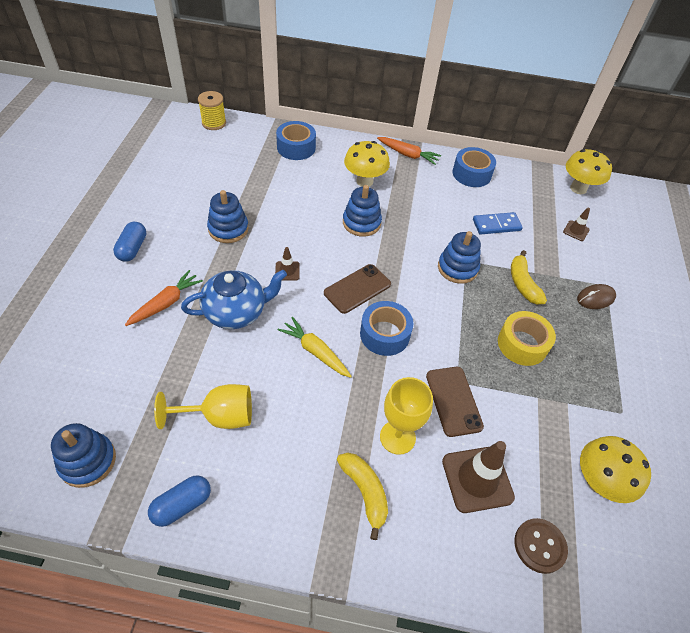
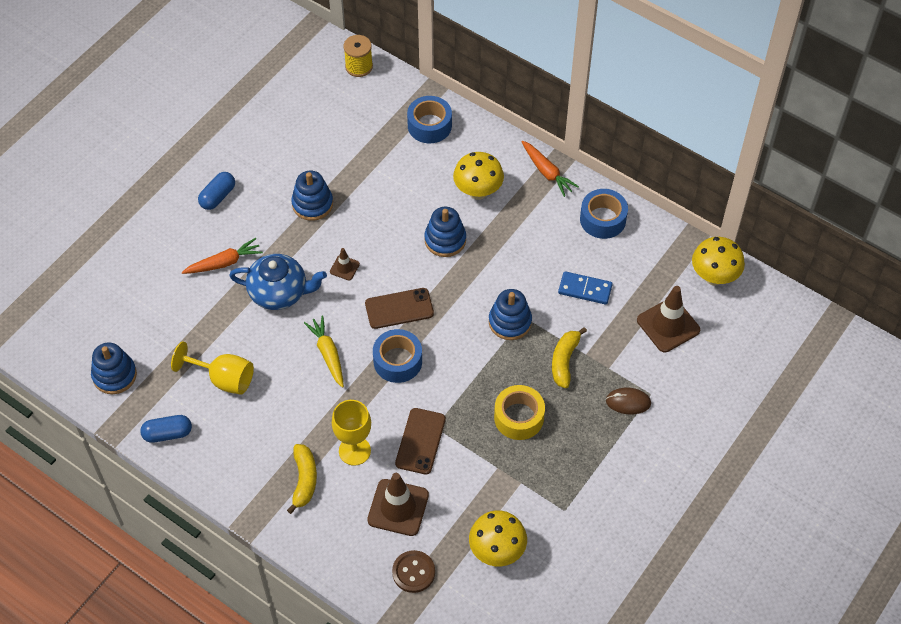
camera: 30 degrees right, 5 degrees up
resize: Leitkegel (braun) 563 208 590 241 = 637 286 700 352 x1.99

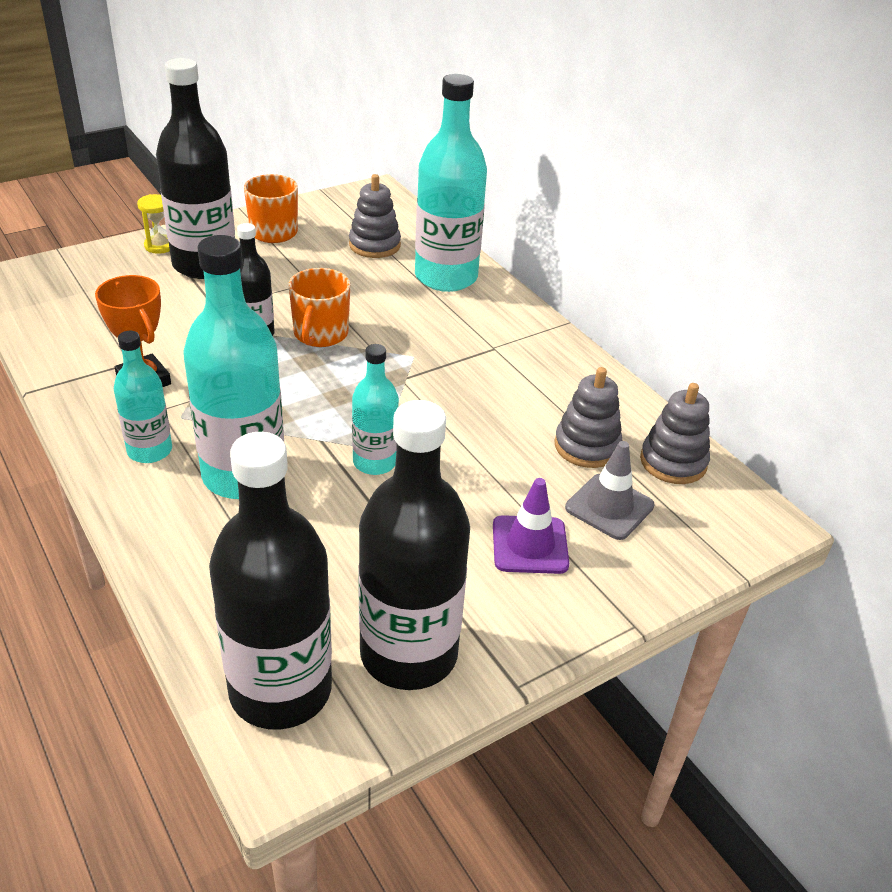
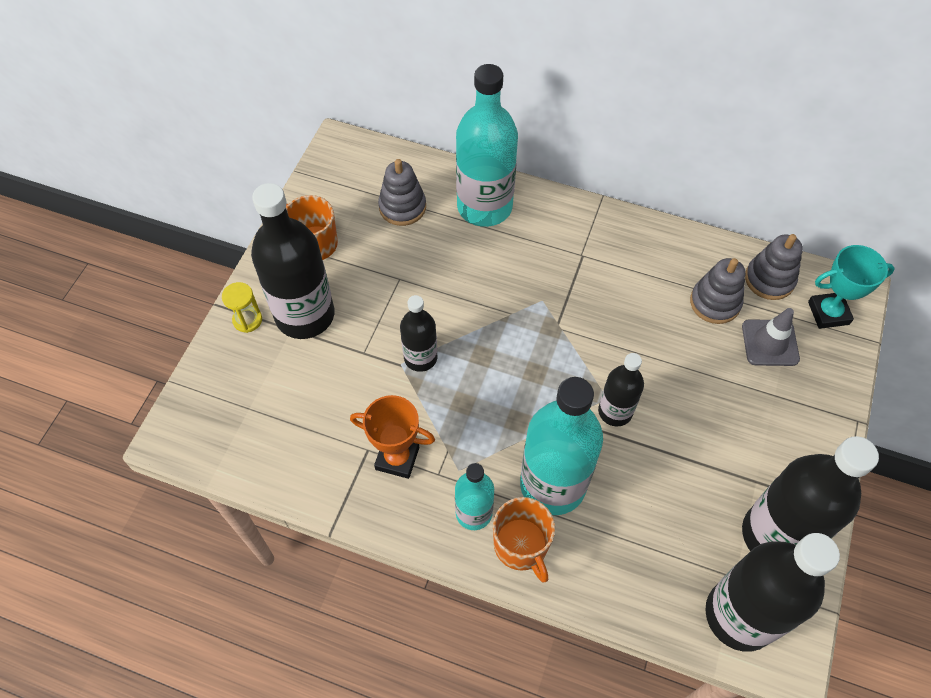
camera: 35 degrees left, 20 degrees up
delete: Leitkegel (lila) 493 478 569 574
insert: Pokal (türkis) 808 245 895 329
move: Tasse (orange) 289 268 350 347 to 493 497 555 583
recolor: Flasche (türkis) 352 344 399 475 to Flasche (schwarz) 598 353 644 426

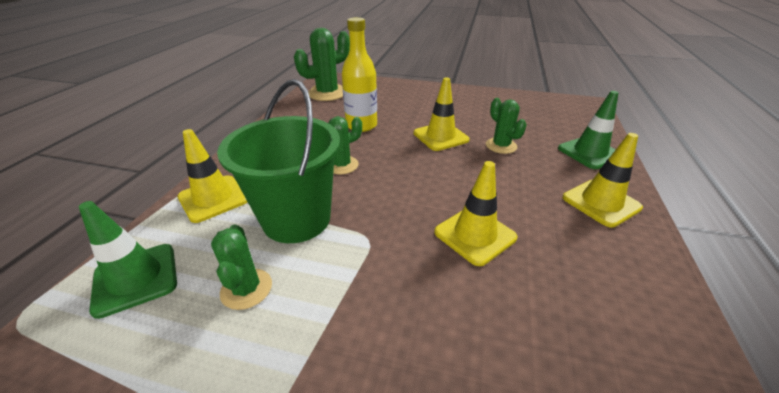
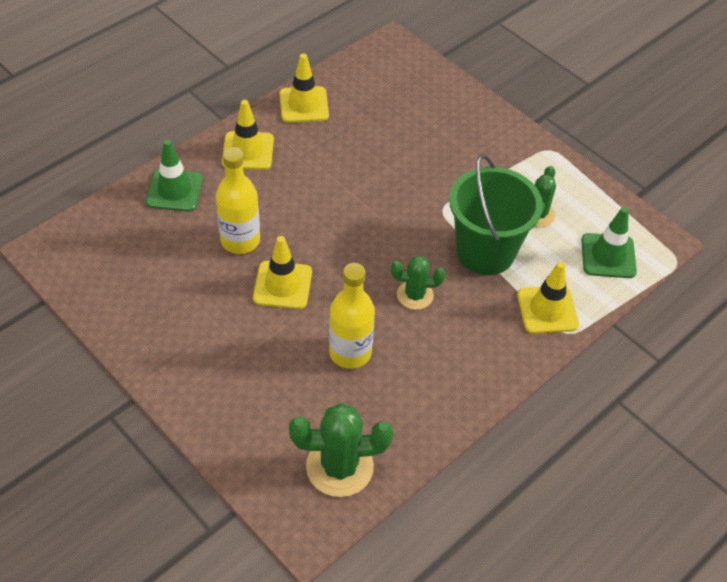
camera: 150 degrees left, 15 degrees up
move: Leitkegel (gelb) 434 161 517 266 to 280 54 329 123
replace: Kaktus (grün) 486 98 527 154 to Flasche (gelb) 216 147 260 254

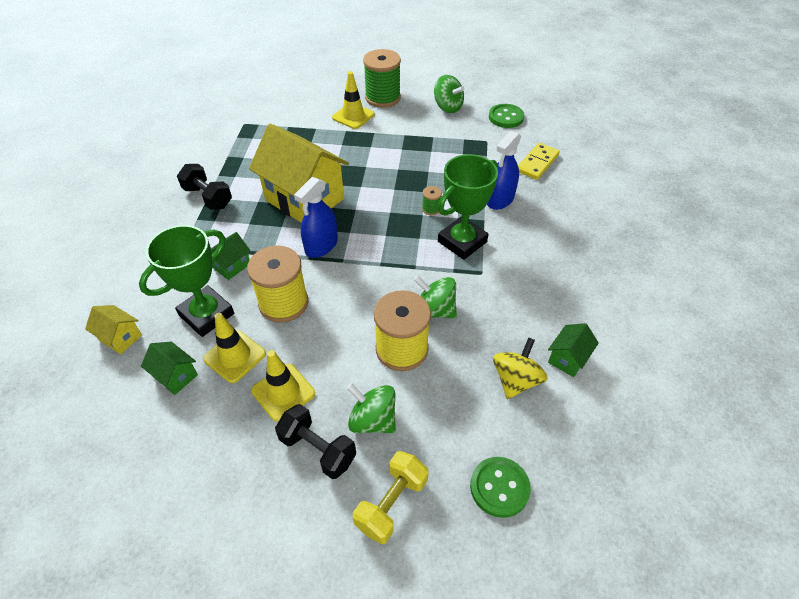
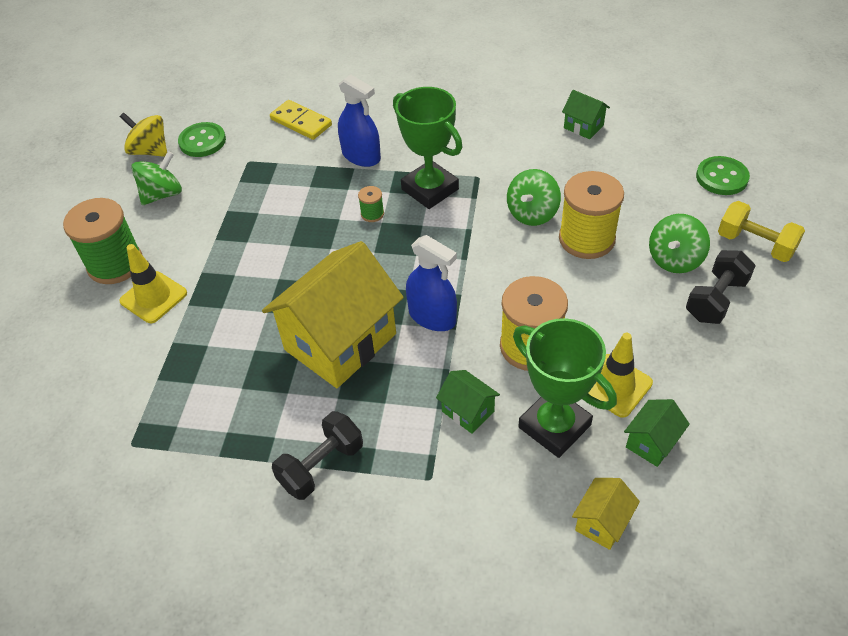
camera: 85 degrees left, 0 degrees up
delete: Leitkegel (gelb) 251 350 315 422
move: Kreisel (gelb) 493 337 548 399 to 120 113 167 157

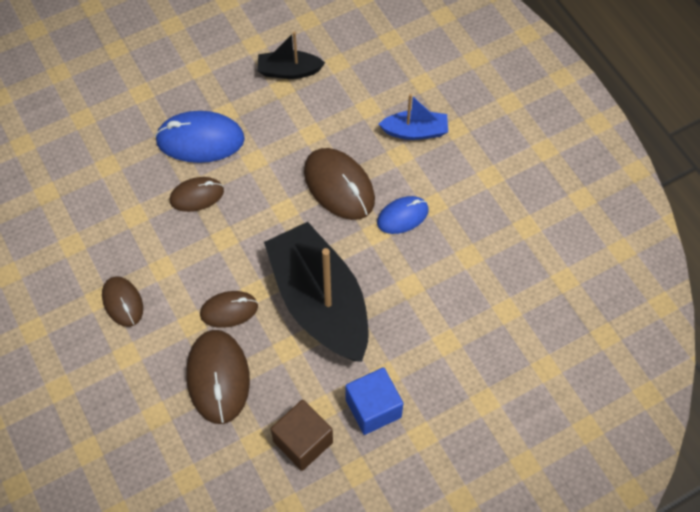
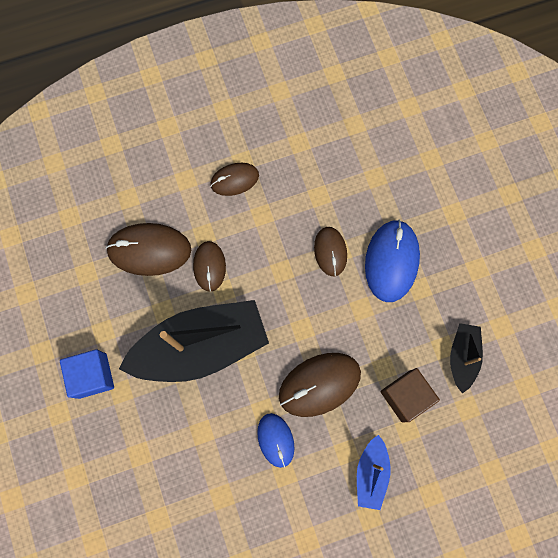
camera: 100 degrees right, 15 degrees up
move: Kubus (braun) 271 400 333 471 to 381 368 440 422

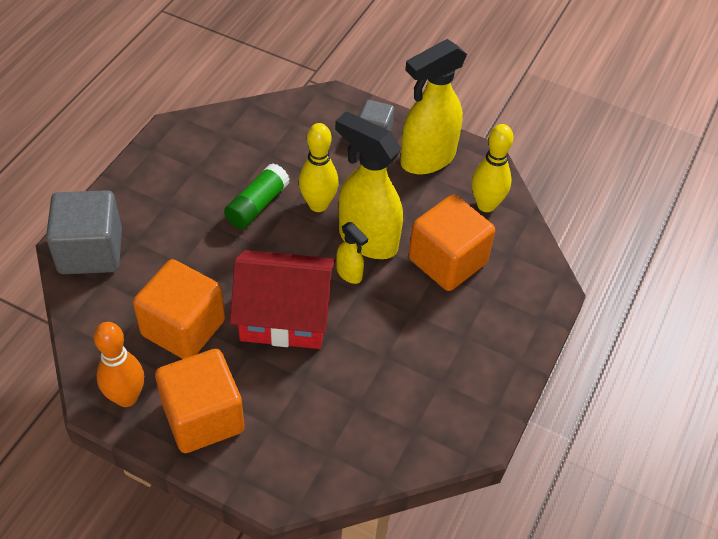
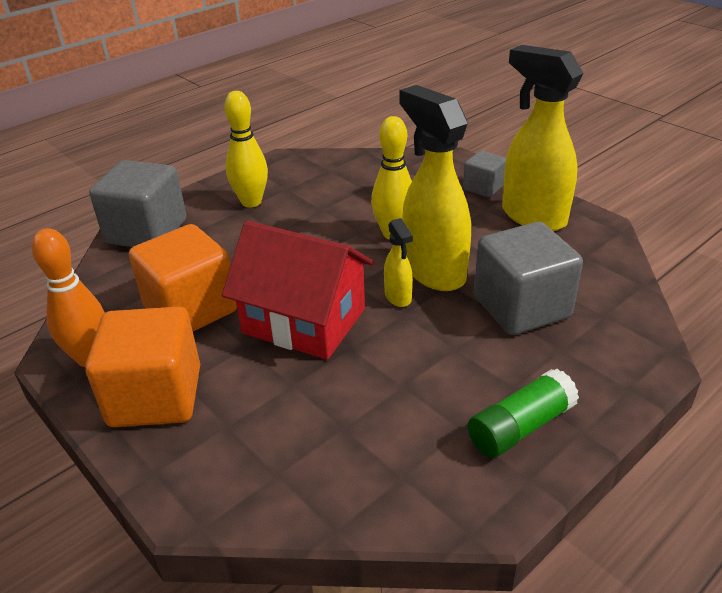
camera: 25 degrees right, 15 degrees down
move: Bowlingkegel (gelb) 472 124 513 212 to 225 91 268 208; Klebestift (grün) 224 163 290 229 to 467 369 579 458
recolor: Kubus (orange) 409 195 495 291 to Kubus (grau) 474 222 583 335
rotate: Sprühflasche (gelb) 400 39 467 174 = 502 45 583 231 60 degrees clockwise

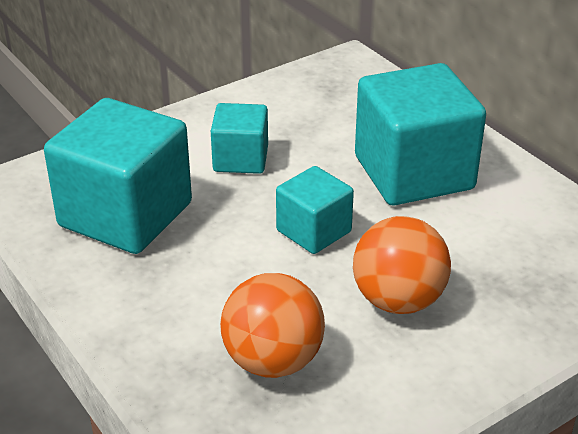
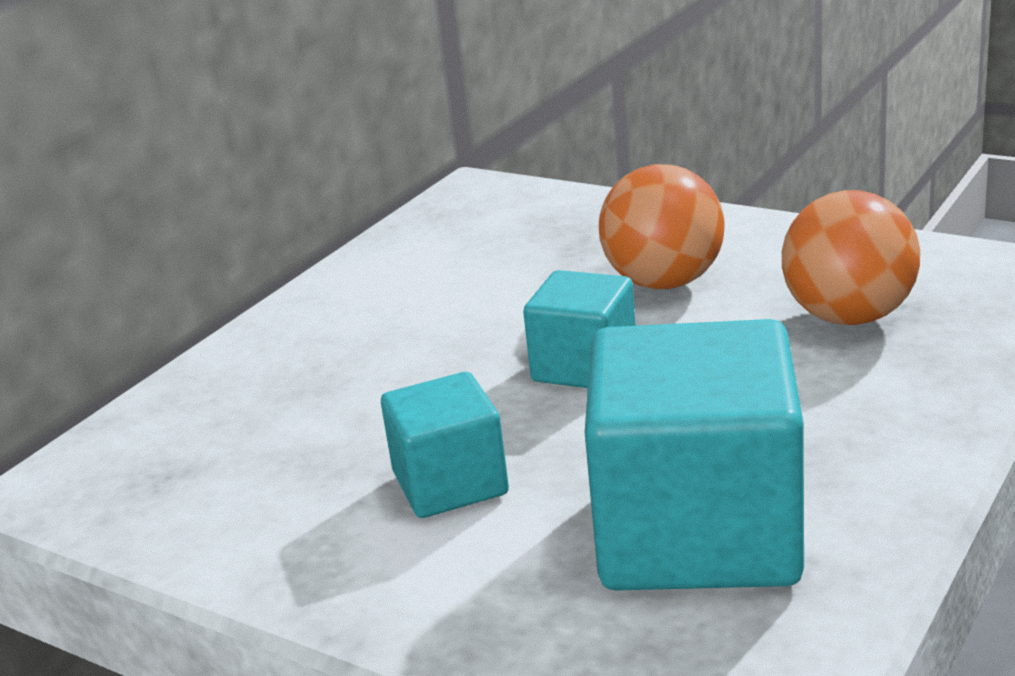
camera: 110 degrees left, 10 degrees down
delete: Kubus (türkis) 355 63 486 205

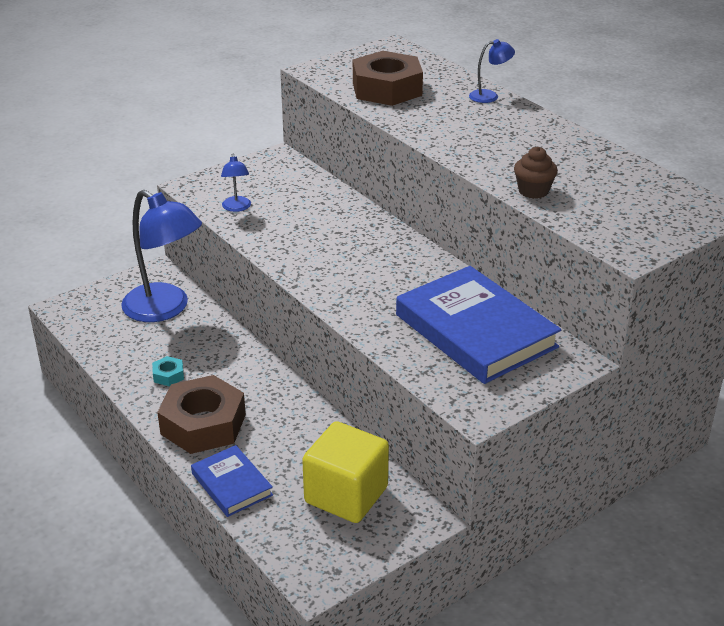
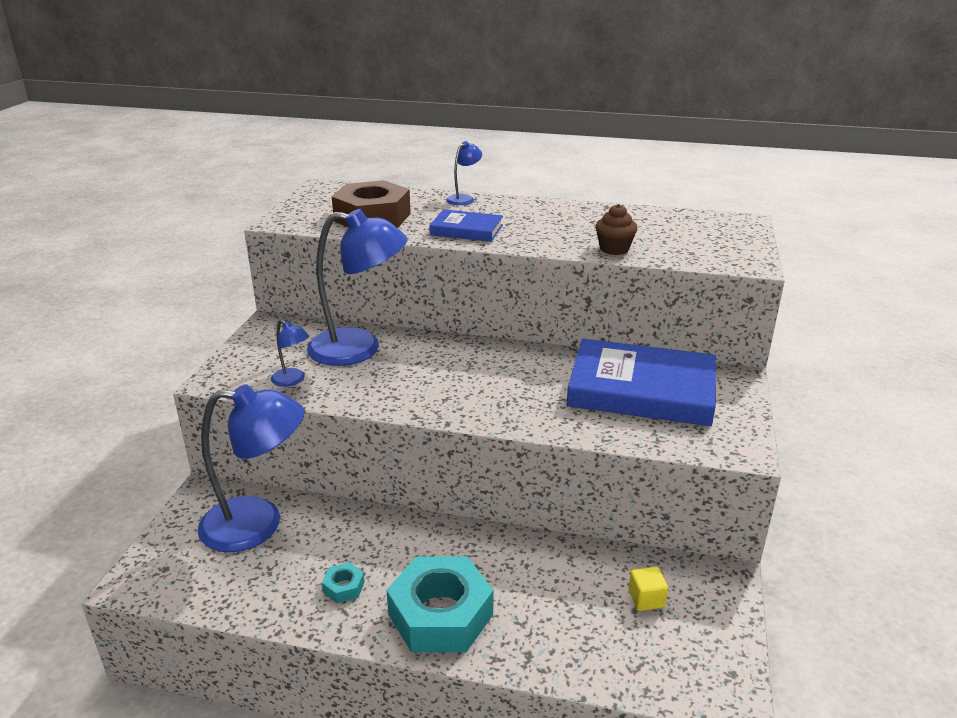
camera: 40 degrees left, 5 degrees down
insert: Lampe (blau) 307 209 408 366
move: Buch (blau) 191 445 273 517 to 429 209 503 242
recolor: Sechskantmutter (braun) 157 375 246 454 to Sechskantmutter (türkis) 386 556 494 652
resize: Kubus (gelb) 302 421 389 523 = 628 567 668 611 x0.42

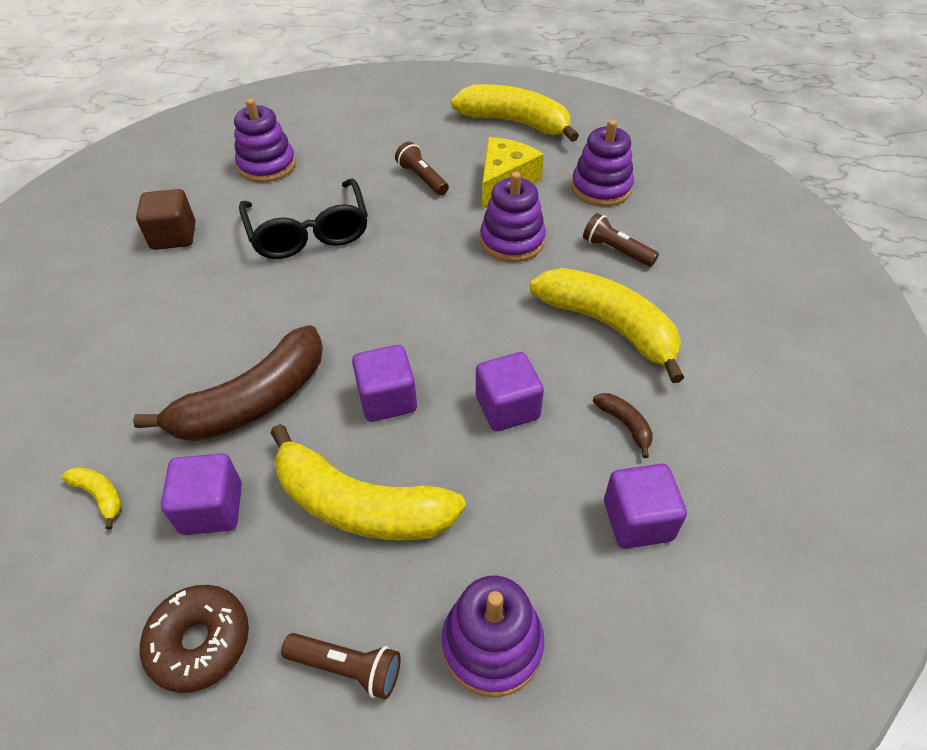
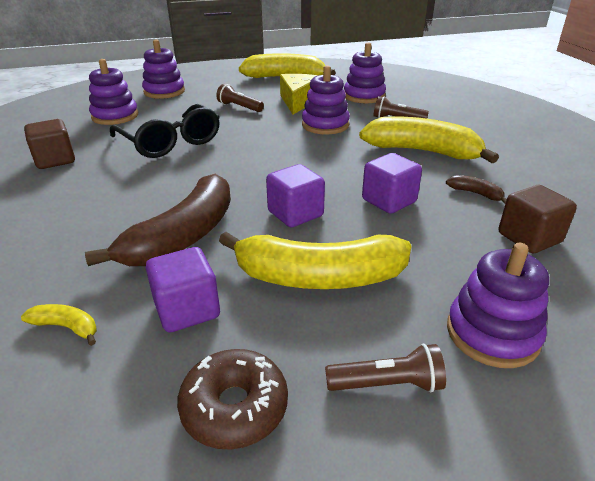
camera: 20 degrees left, 15 degrees down
insert: Stapelspielzeug (lila) 142 39 185 99
recolor: Kubus (lila) 604 464 687 549 to Kubus (braun) 499 185 577 253

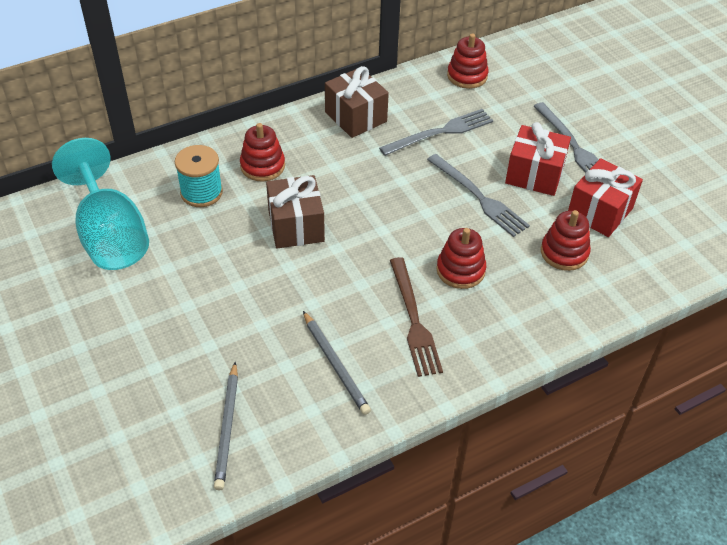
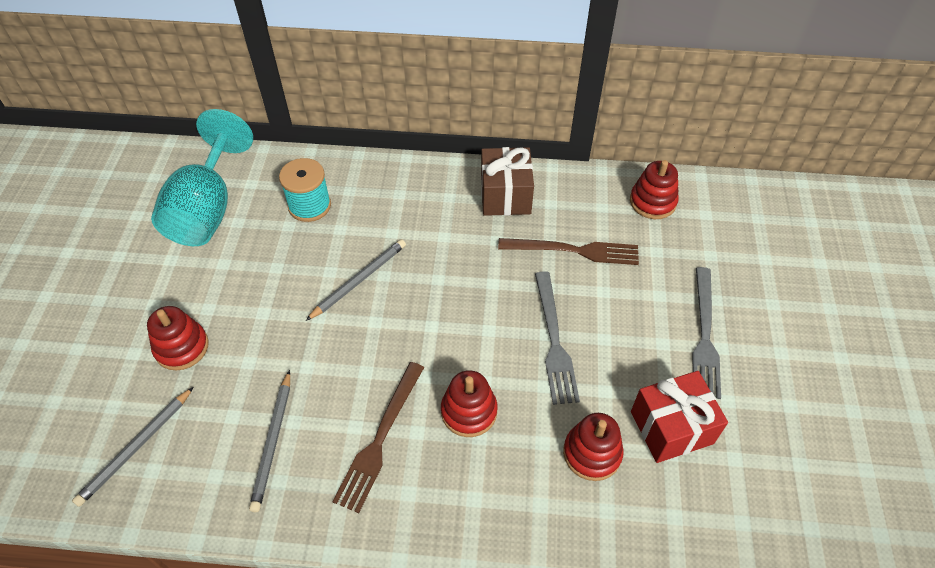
camera: 35 degrees right, 5 degrees up
delete: Geschenk (rot) 505 122 571 196
move: Stapelspielzeug (rot) 240 123 285 181 to 147 306 209 371
replace: Geschenk (braun) 266 175 325 248 to Bleistift (grau) 306 239 406 321
recolor: Gabel (grau) 379 109 493 156 to Gabel (braun) 498 238 639 265

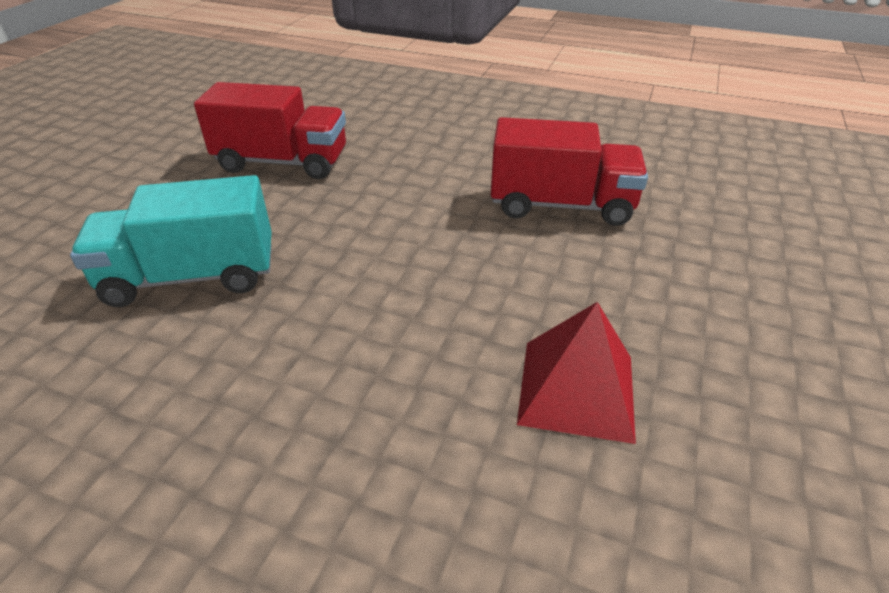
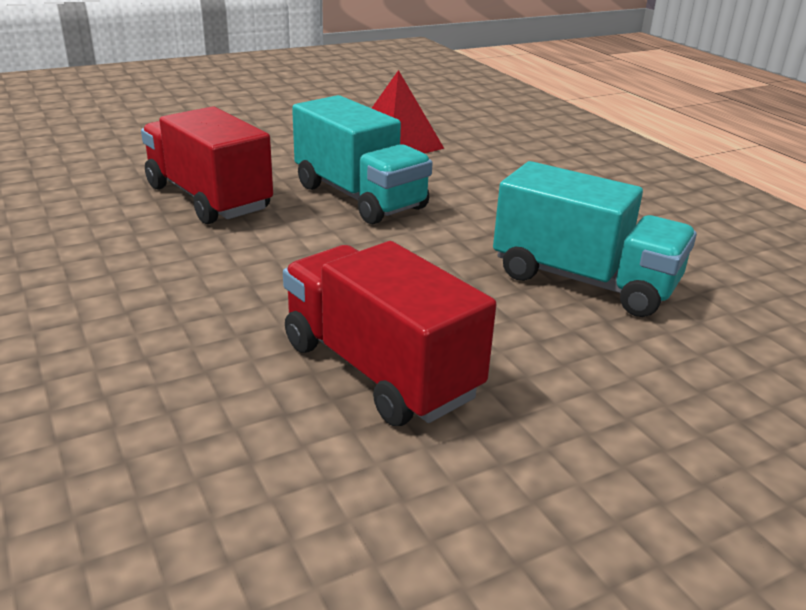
camera: 140 degrees left, 10 degrees down
insert: Lastwagen (türkis) 292 95 433 224

